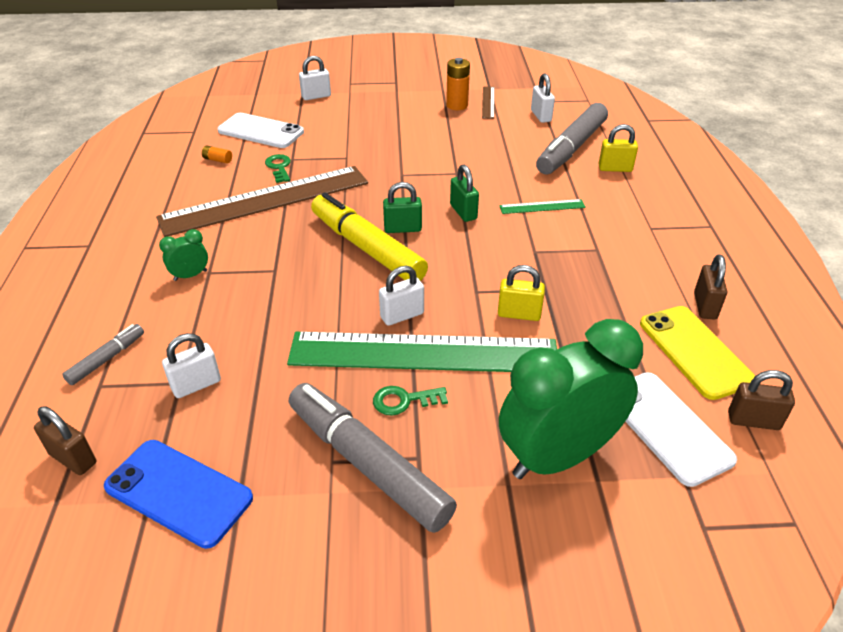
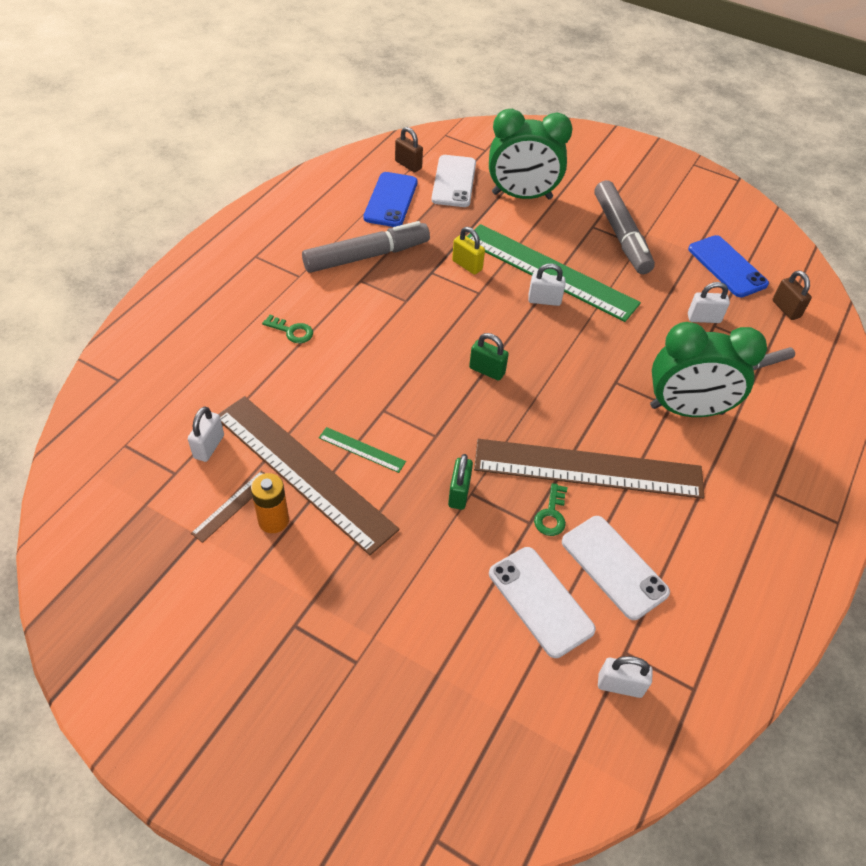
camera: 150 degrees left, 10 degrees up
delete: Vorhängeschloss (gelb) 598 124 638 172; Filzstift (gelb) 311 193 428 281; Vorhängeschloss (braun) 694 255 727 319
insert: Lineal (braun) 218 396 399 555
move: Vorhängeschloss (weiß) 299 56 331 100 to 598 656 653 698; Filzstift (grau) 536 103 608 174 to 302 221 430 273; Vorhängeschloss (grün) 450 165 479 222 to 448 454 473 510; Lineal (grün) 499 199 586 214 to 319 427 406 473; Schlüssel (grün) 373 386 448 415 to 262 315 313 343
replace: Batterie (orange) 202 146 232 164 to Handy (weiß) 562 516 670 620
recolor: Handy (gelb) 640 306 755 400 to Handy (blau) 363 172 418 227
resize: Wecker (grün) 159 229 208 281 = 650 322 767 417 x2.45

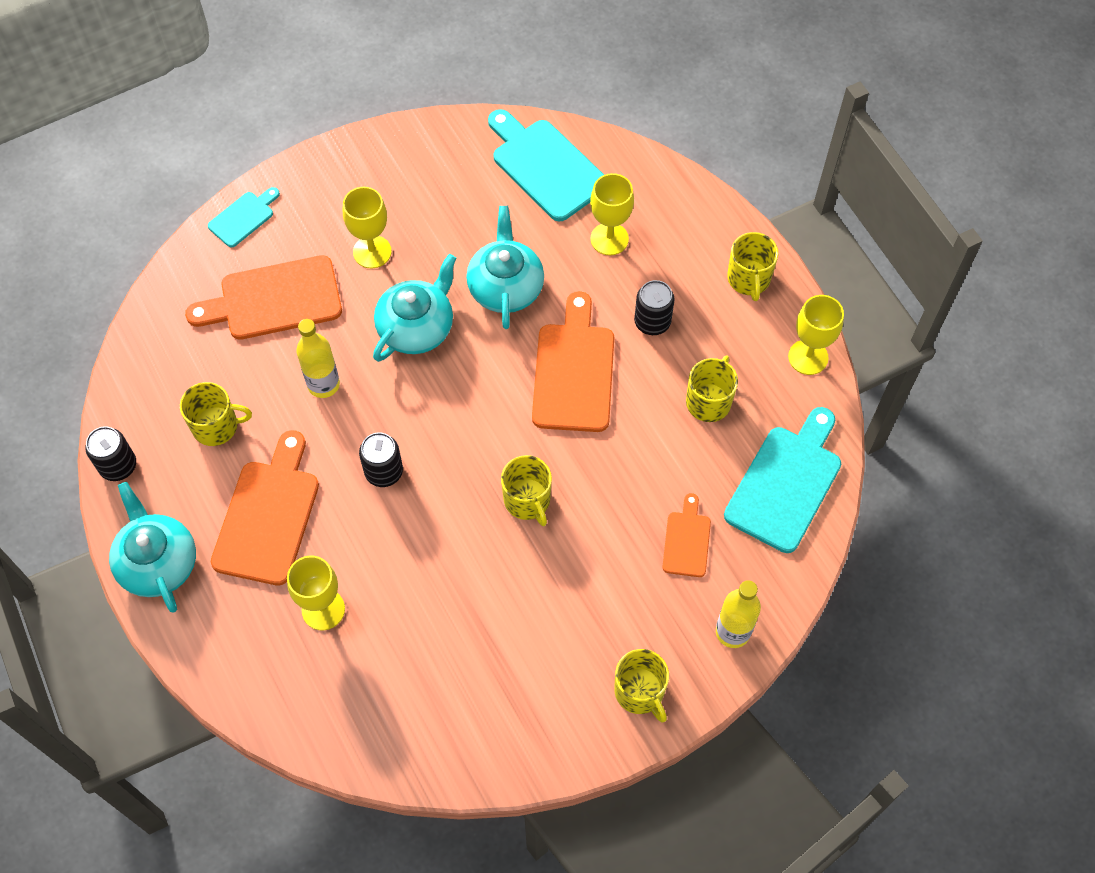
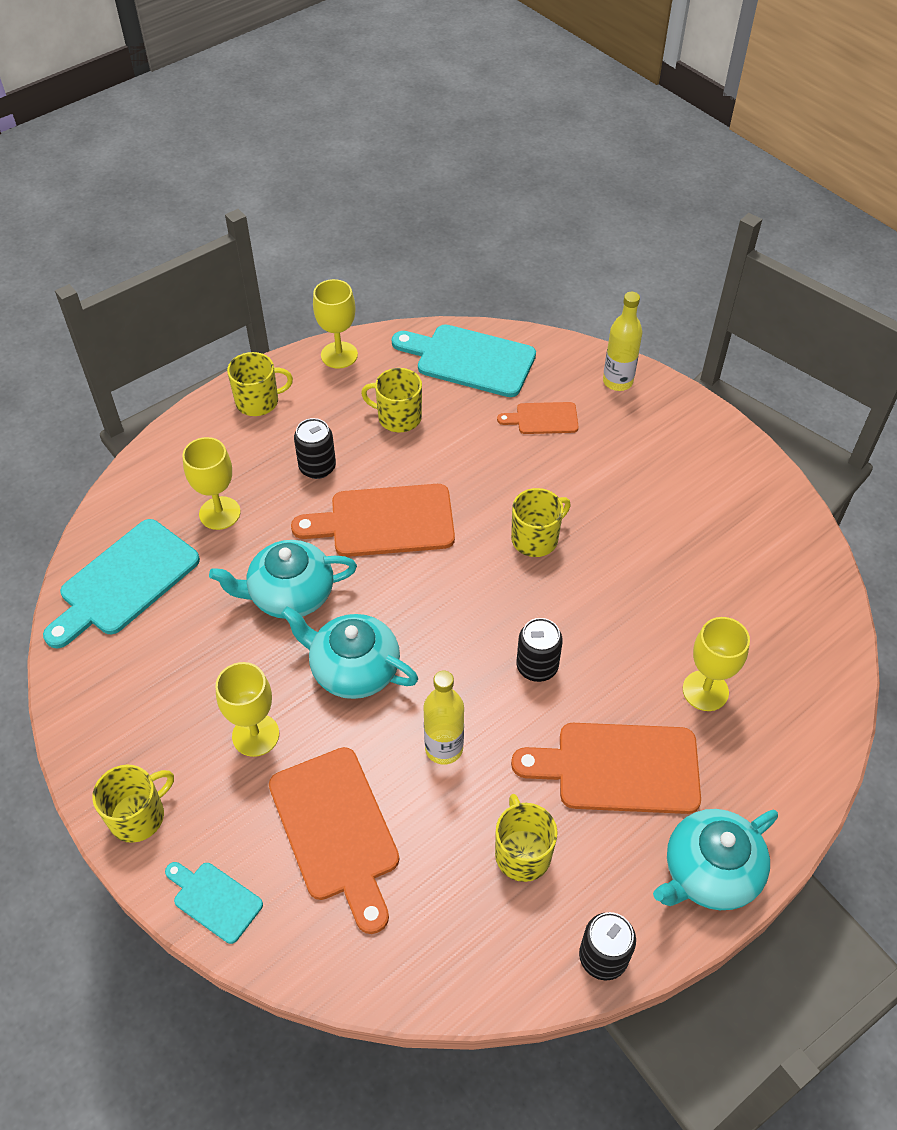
camera: 100 degrees left, 10 degrees down
move: Tasse (gelb) 614 649 669 723 to 92 765 174 843

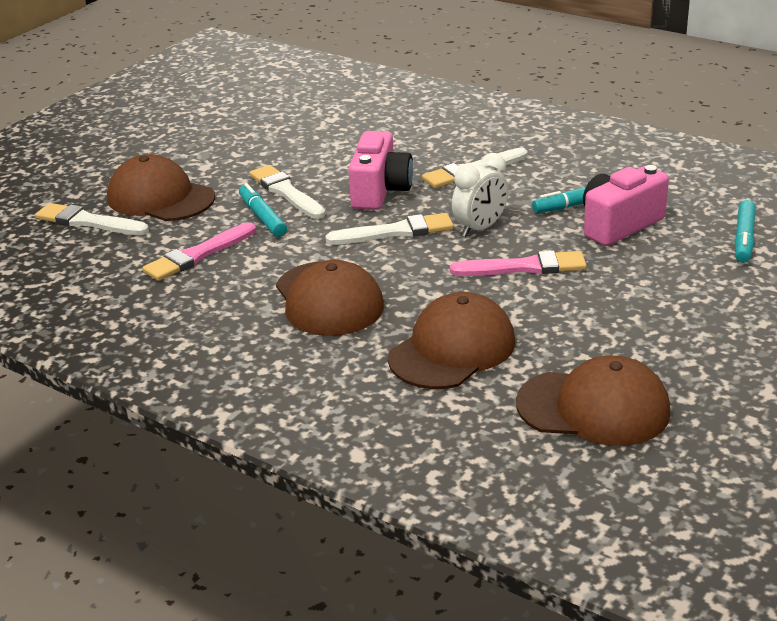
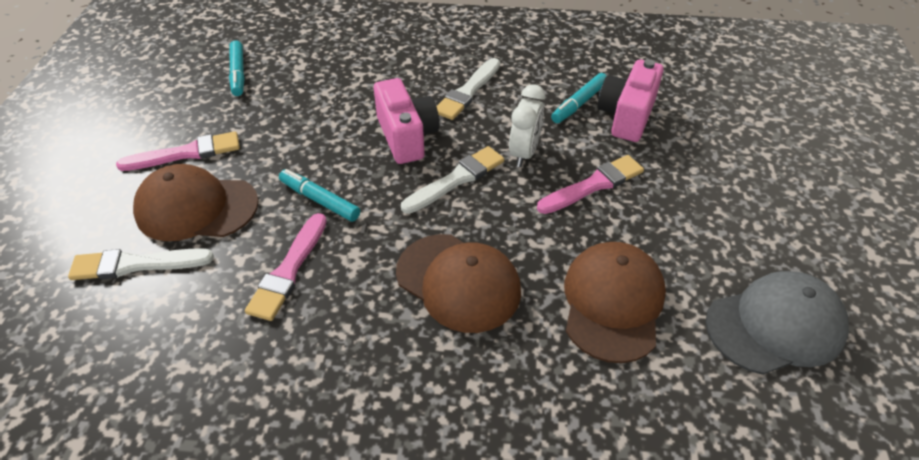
camera: 30 degrees left, 15 degrees up
delete: Pinsel (weiß) 249 165 326 219
insert: Pinsel (rosa) 116 131 240 171
move: Filzstift (türkis) 735 200 755 263 to 229 40 245 96
recolor: Kappe (braun) 516 355 671 446 to Kappe (grau) 706 271 849 375

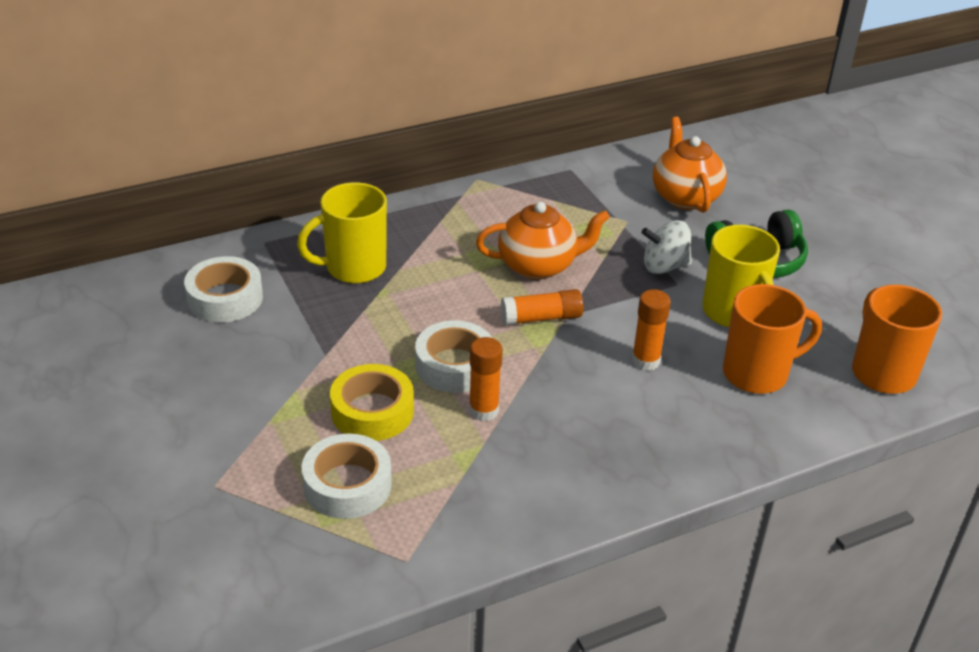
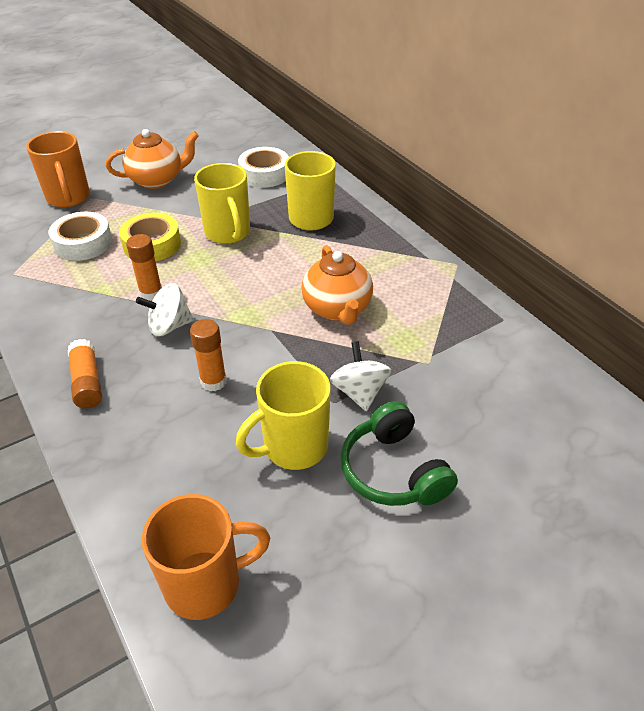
camera: 85 degrees right, 5 degrees up
delete: Klebeband (weiß) 415 320 492 393
insert: Tasse (gelb) 194 163 250 244; Kreisel (weiß) 136 283 194 337
move: Teekanne (orange) 653 117 727 213 to 106 129 199 189; Tasse (orange) 723 284 822 394 to 26 131 90 207; Klebestift (orange) 501 289 583 325 to 68 339 102 409

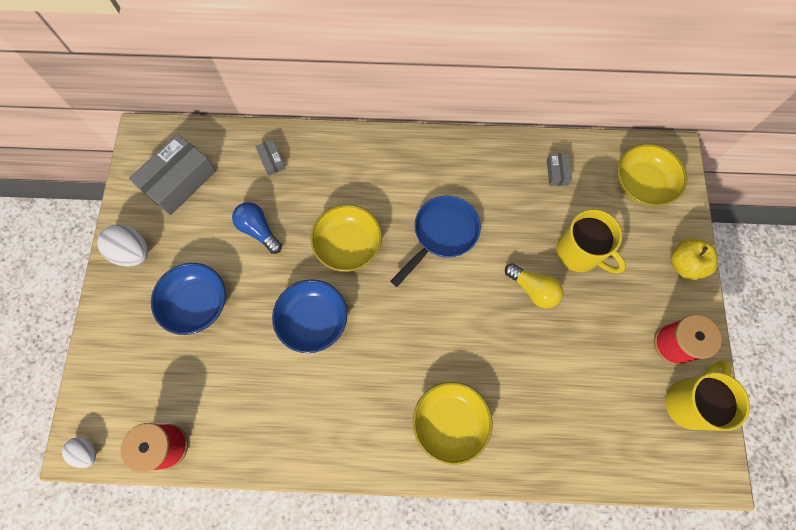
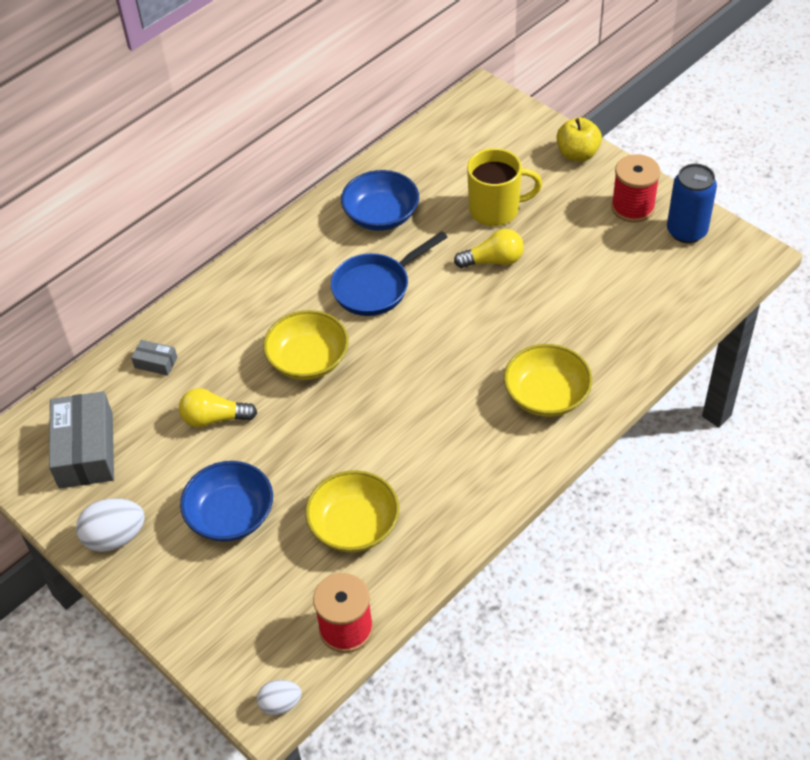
camera: 45 degrees left, 20 degrees down
delete: Schachtel (grau) 547 153 572 186
move: Schüssel (gelb) 617 144 687 206 to 305 470 399 552; Schüssel (blau) 272 279 348 353 to 341 170 419 231
replace: Tasse (gelb) 665 360 750 431 to Dose (blau) 667 164 717 243
recolor: Glühbirne (blau) 232 202 282 254 to Glühbirne (gelb) 179 388 257 428
rotate: Pfanne (blau) 390 196 481 287 = 331 231 448 316 120 degrees counterclockwise

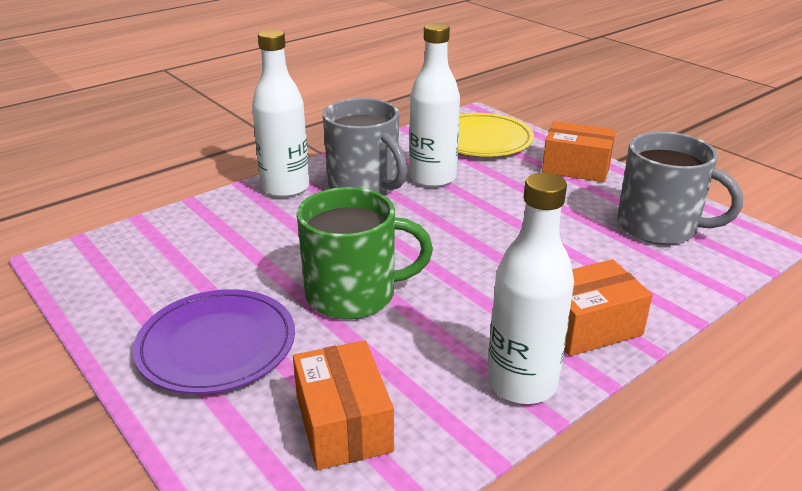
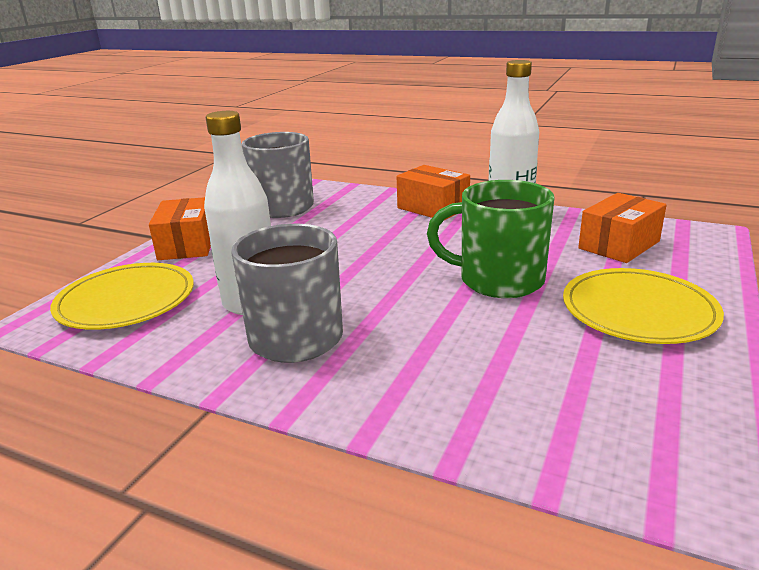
camera: 115 degrees left, 5 degrees down
delete: Flasche (weiß) 252 29 310 198
recolor: Teller (lila) 133 289 295 394 to Teller (gelb) 563 268 724 344
rotate: Tasse (grün) 297 187 433 319 = 427 180 555 298 45 degrees counterclockwise

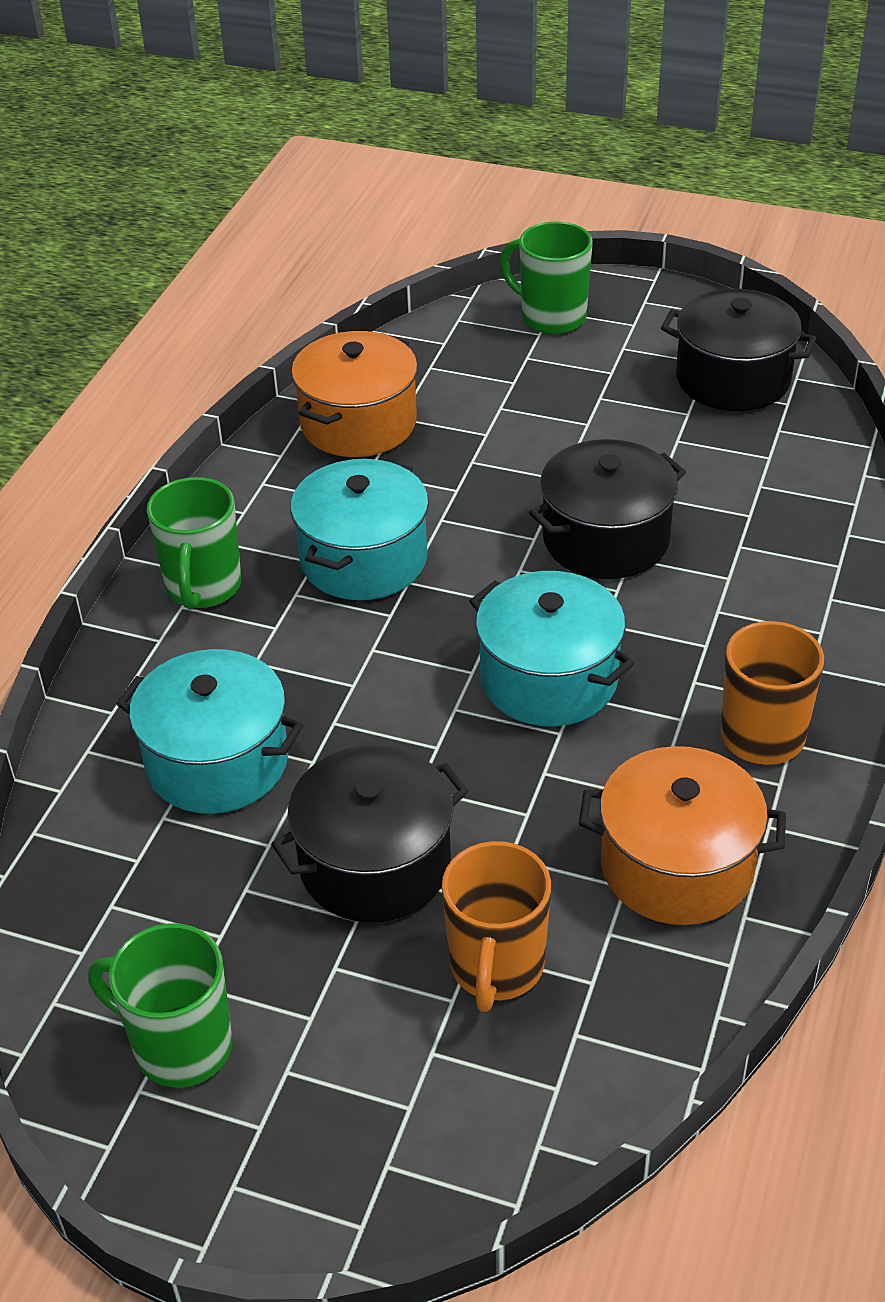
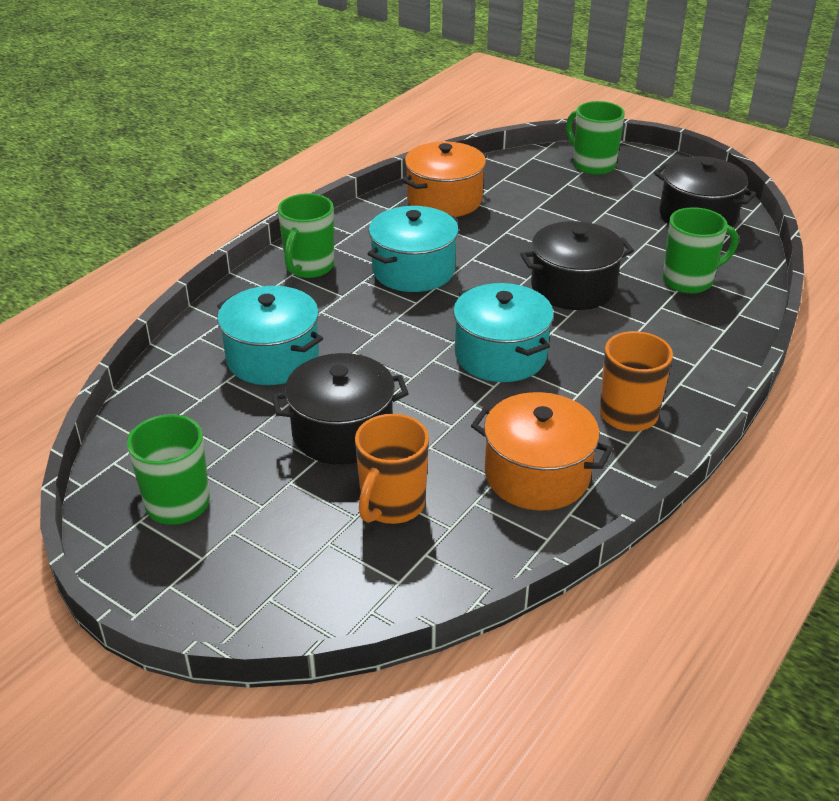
camera: 15 degrees right, 5 degrees down
insert: Tasse (grün) 663 207 738 294

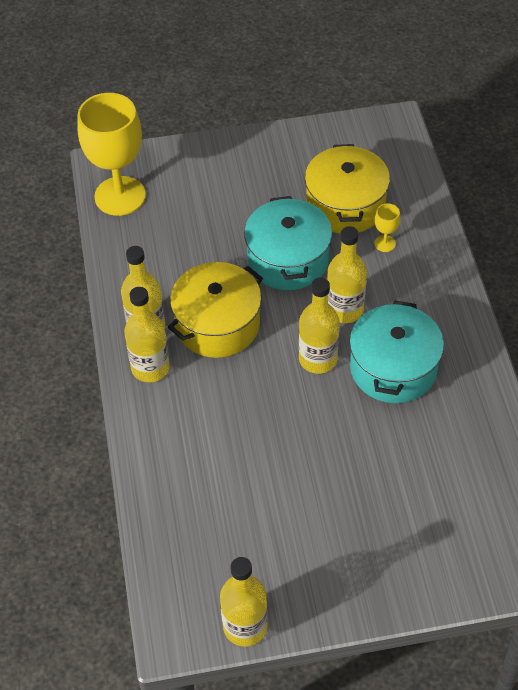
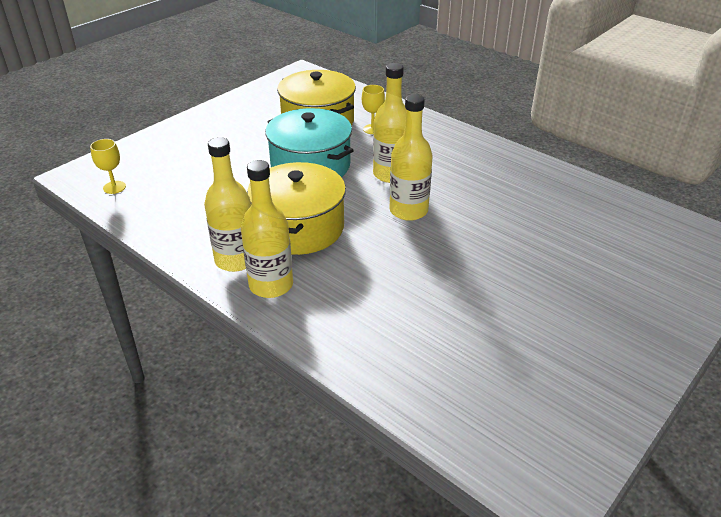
camera: 40 degrees left, 15 degrees down
delete: Kochtopf (türkis) 349 300 444 403; Flasche (gelb) 220 557 268 647
resize: Kelch (gelb) 77 93 146 216 = 90 139 126 194 x0.40

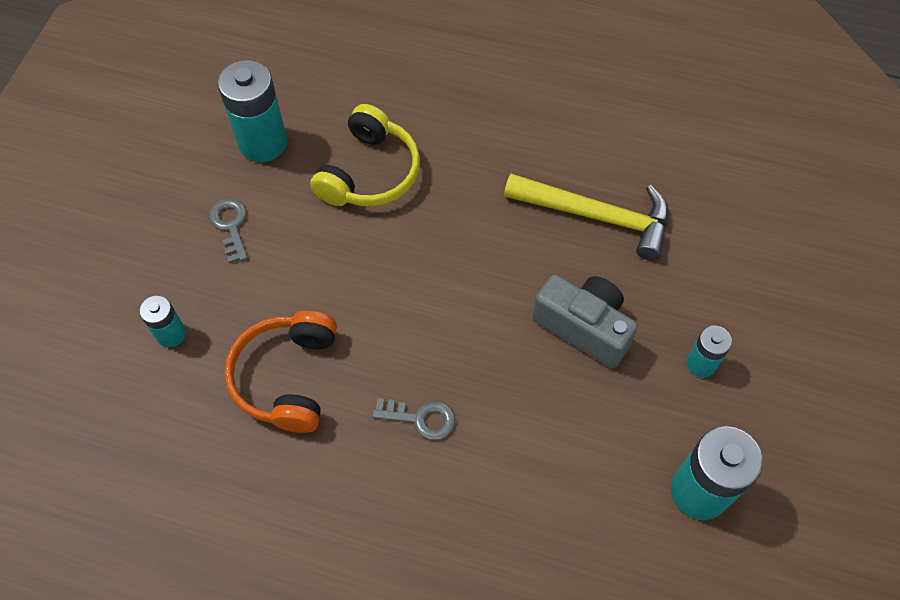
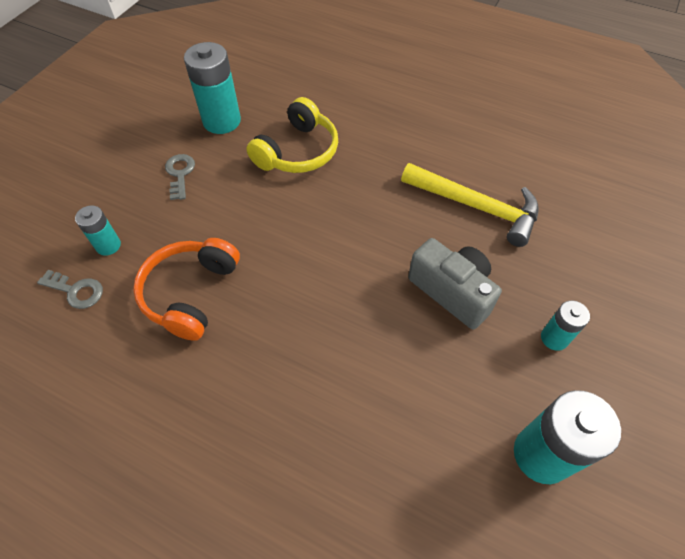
camera: 10 degrees right, 5 degrees down
move: Schlüssel (grau) 372 398 455 440 to 37 270 103 309

